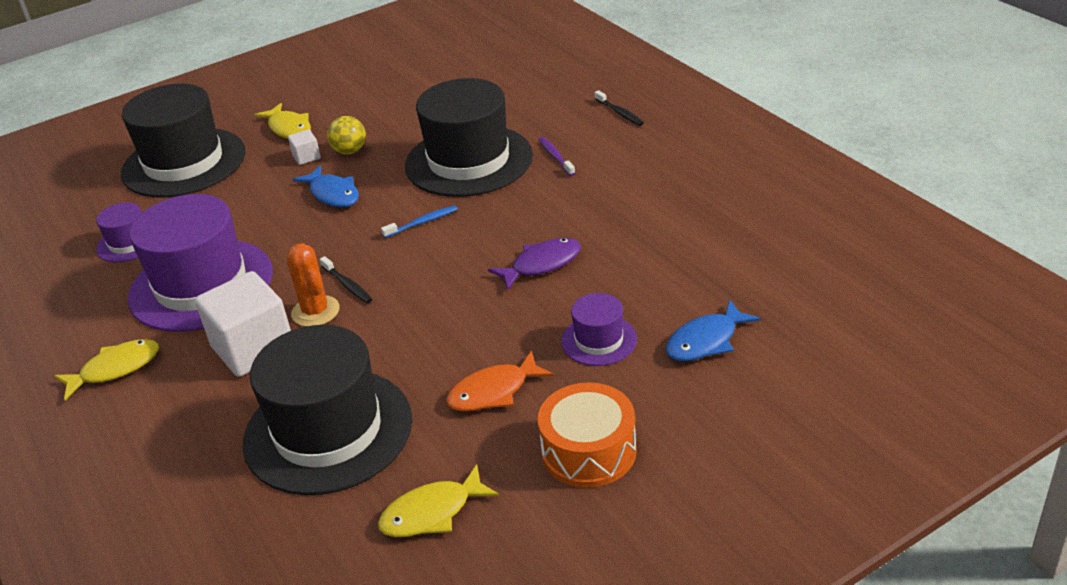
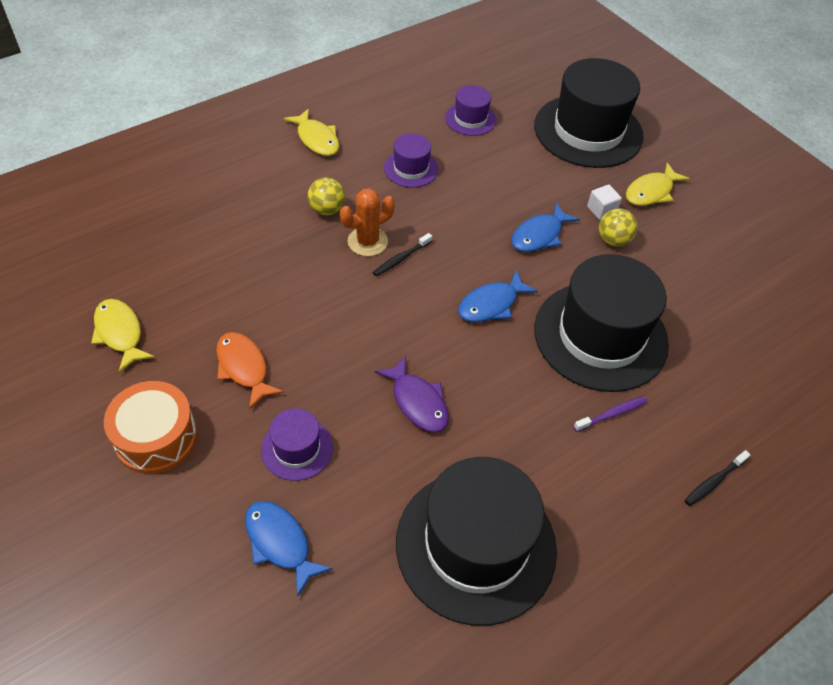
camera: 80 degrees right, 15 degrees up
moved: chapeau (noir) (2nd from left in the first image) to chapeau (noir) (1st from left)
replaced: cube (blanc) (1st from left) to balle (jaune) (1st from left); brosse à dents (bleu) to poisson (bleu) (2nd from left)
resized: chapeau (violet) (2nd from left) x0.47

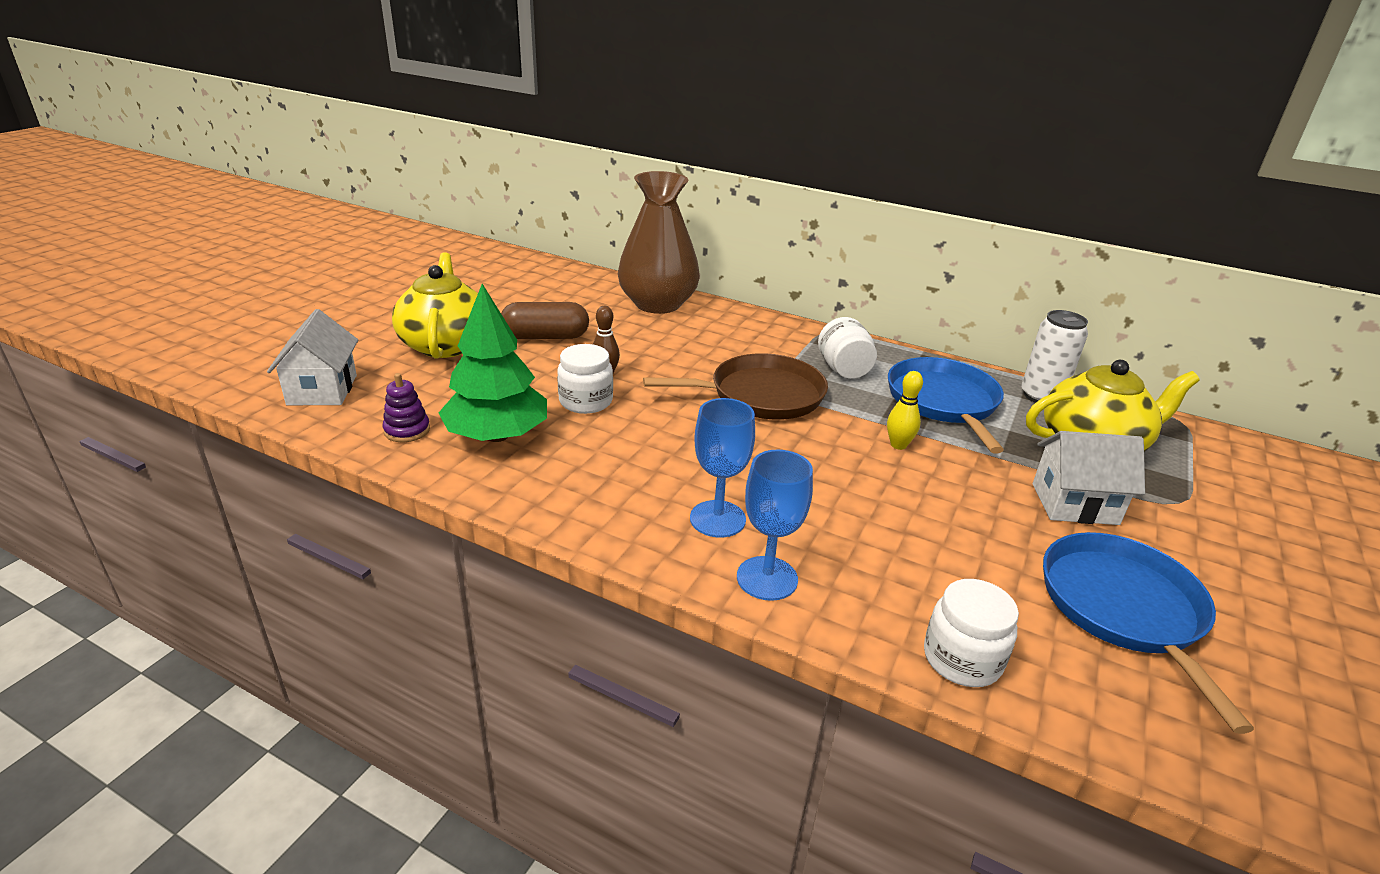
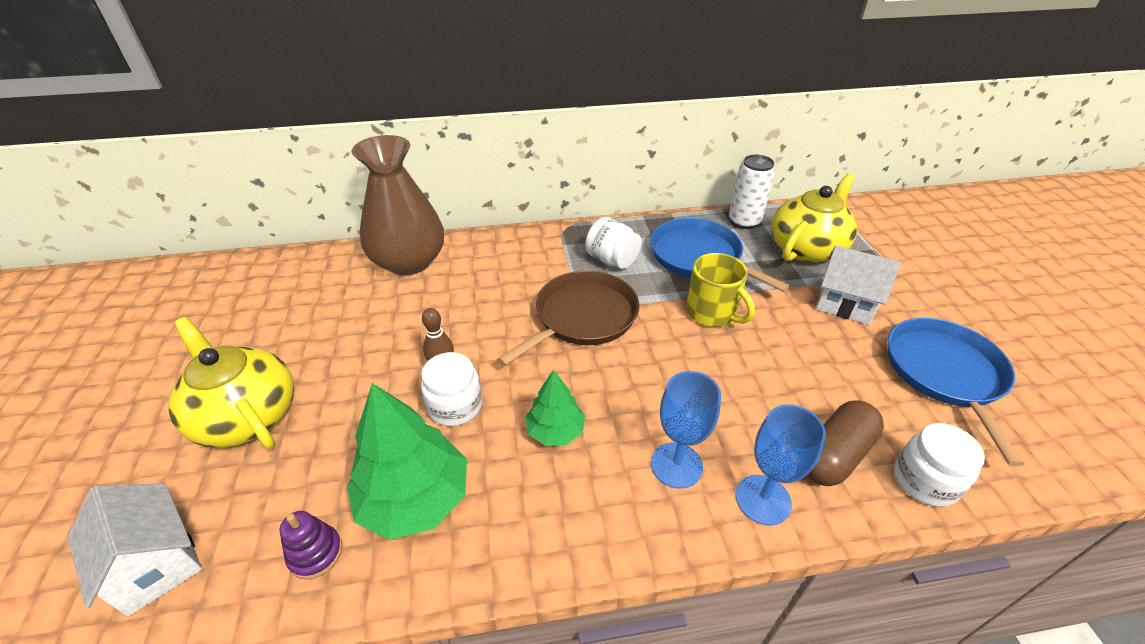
camera: 35 degrees left, 10 degrees up
added: arbre (vert) (2nd from left)
moved: gélule (marron)
replaced: quille (jaune) to tasse (jaune)
turned: maison (blanc) (2nd from left) 60 degrees clockwise; poêle (bleu) (2nd from left) 45 degrees clockwise

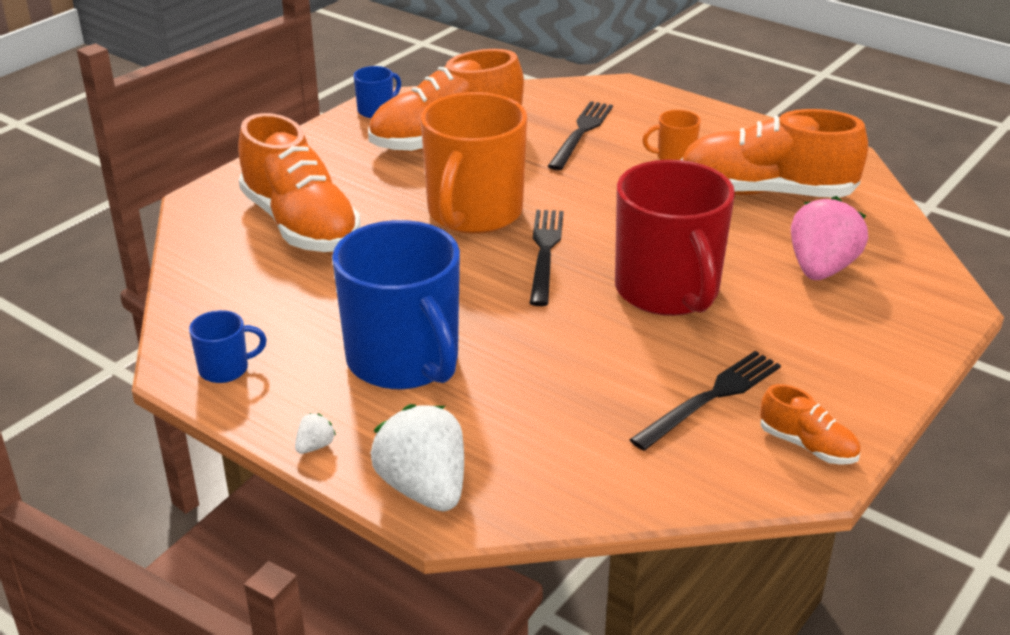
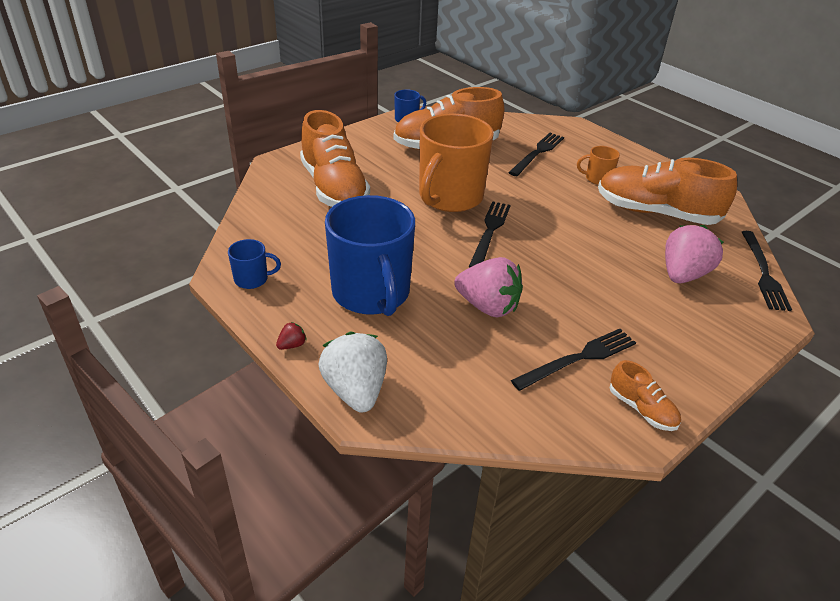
camera: 10 degrees right, 5 degrees up
removed: tasse (rouge)
added: fraise (rose) (1st from left); fourchette (noir) (4th from left)
recoloured: fraise (blanc) (1st from left) to fraise (rouge)

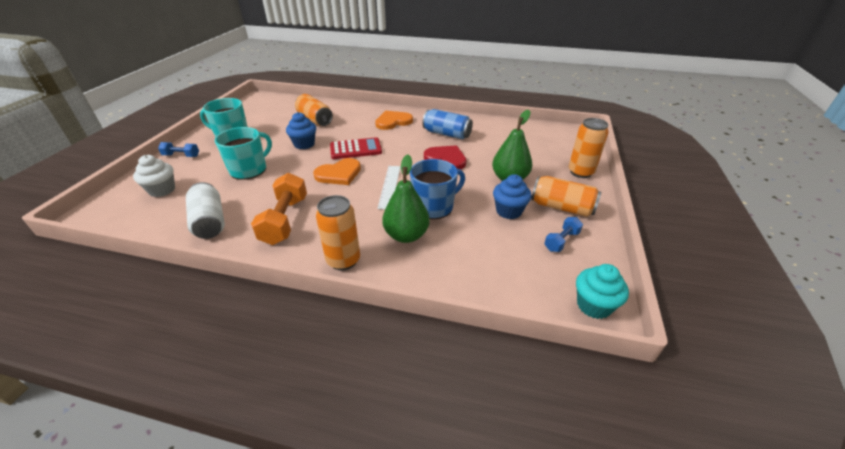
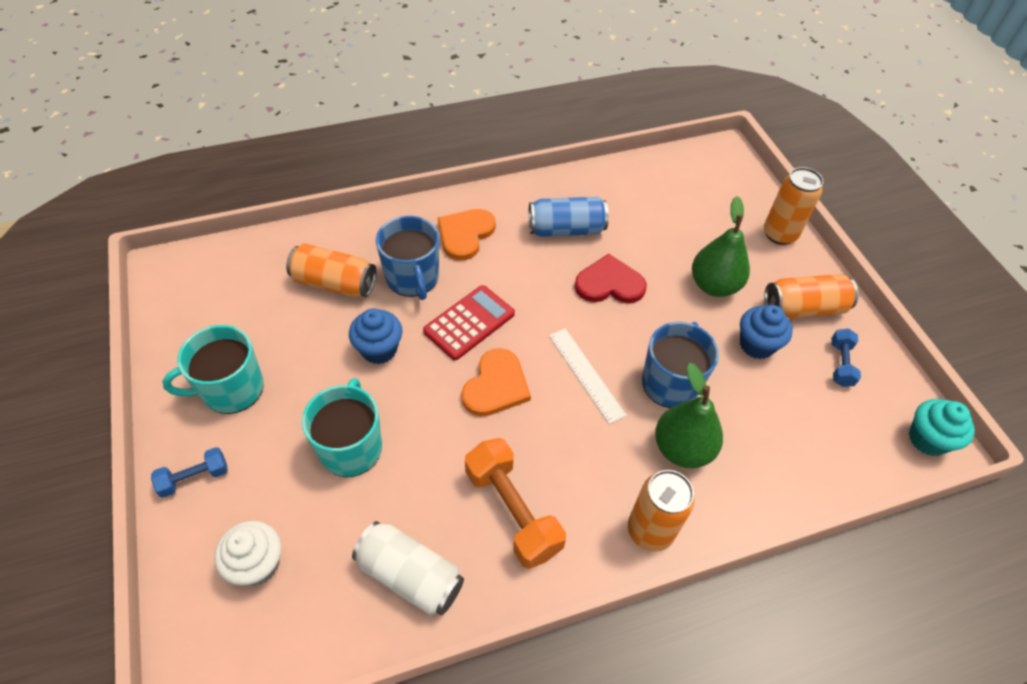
camera: 35 degrees left, 15 degrees up
added: tasse (bleu) (1st from left)

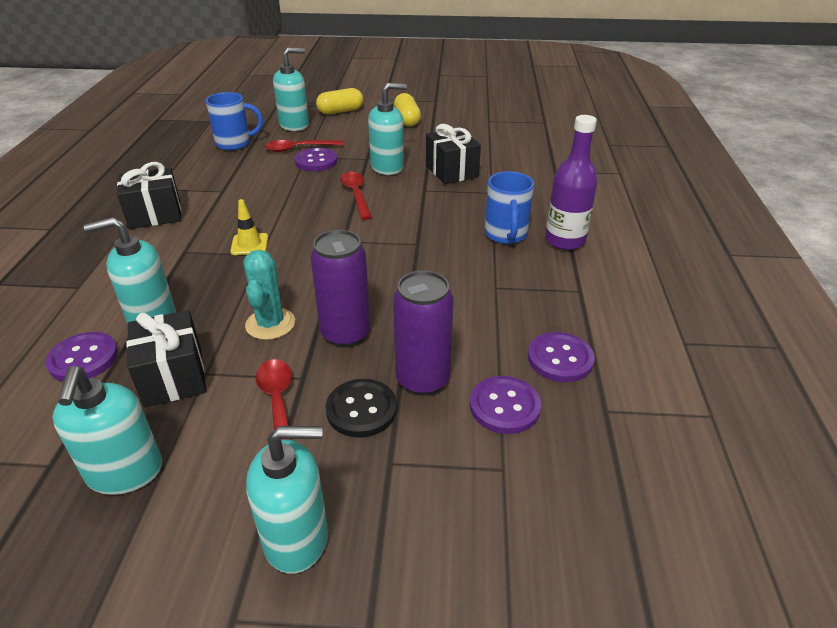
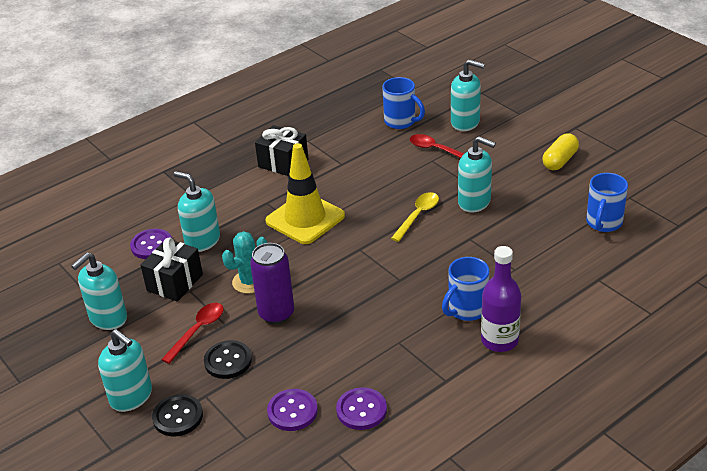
camera: 50 degrees right, 0 degrees up
removed: bouton (violet) (2nd from left); gélule (jaune) (1st from left); canette (violet) (2nd from left); cadeau (noir) (3rd from left)
added: bouton (noir) (1st from left); tasse (bleu) (3rd from left)
recoloured: cuillère (rouge) (3rd from left) to cuillère (jaune)
resized: cône de chantier (jaune) x2.23

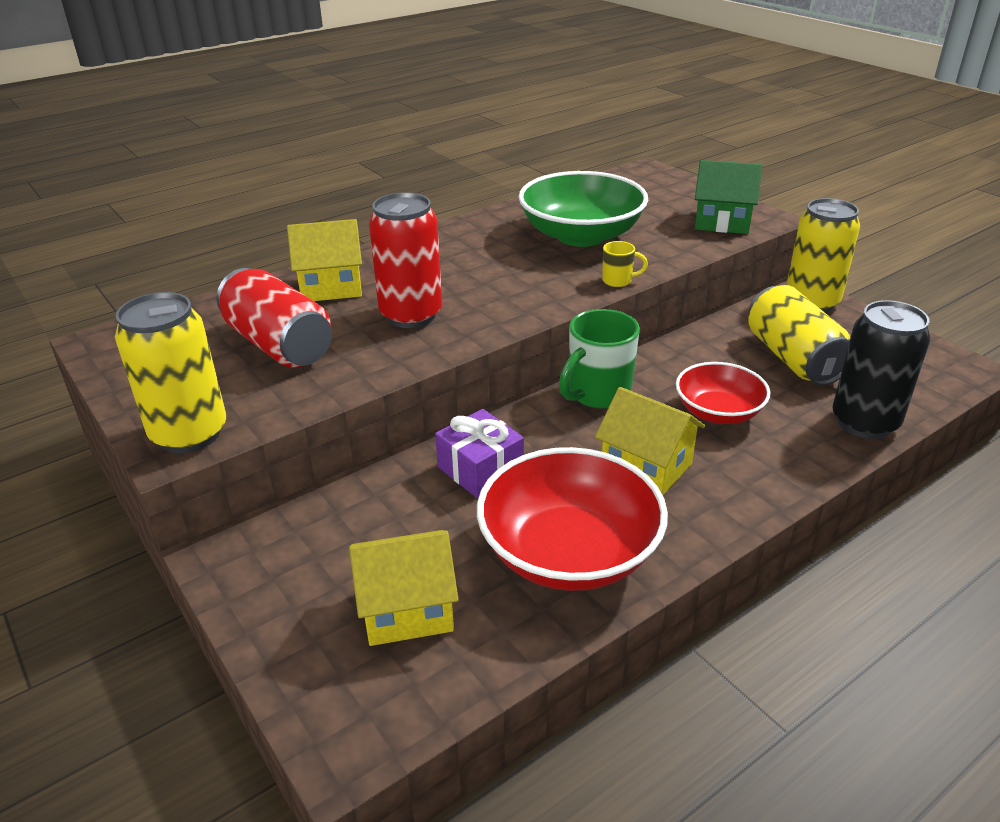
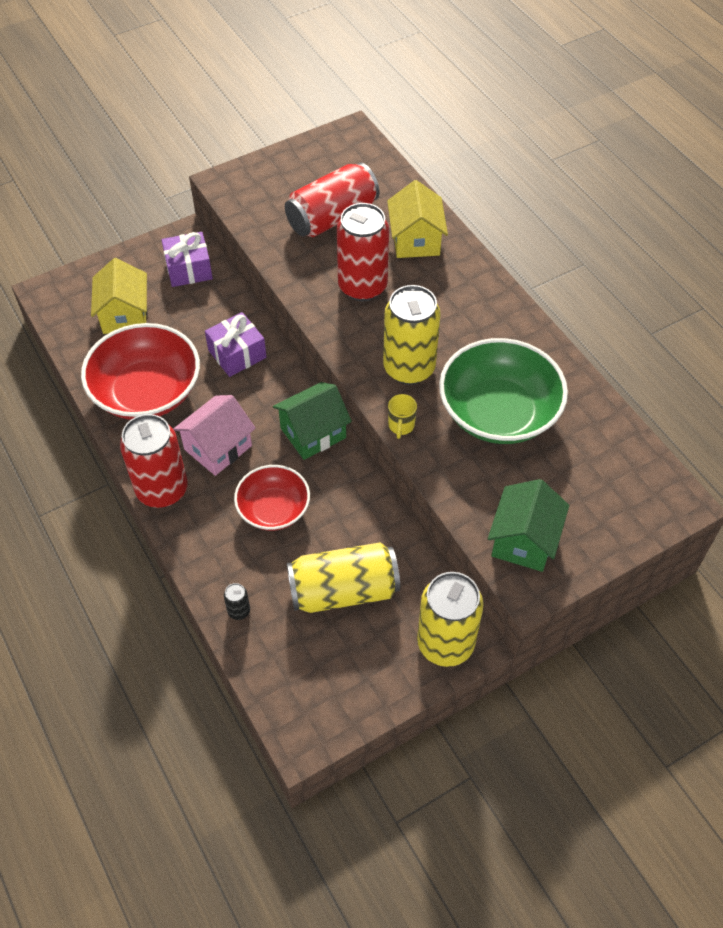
camera: 95 degrees right, 20 degrees up
added: canette (rouge) (1st from left); cadeau (violet) (1st from left)
moved: canette (jaune) (1st from left in the first image) to canette (jaune) (2nd from left)
replaced: tasse (vert) to maison (vert) (1st from left)
recoloured: maison (jaune) (3rd from left) to maison (rose)
resized: canette (noir) x0.40

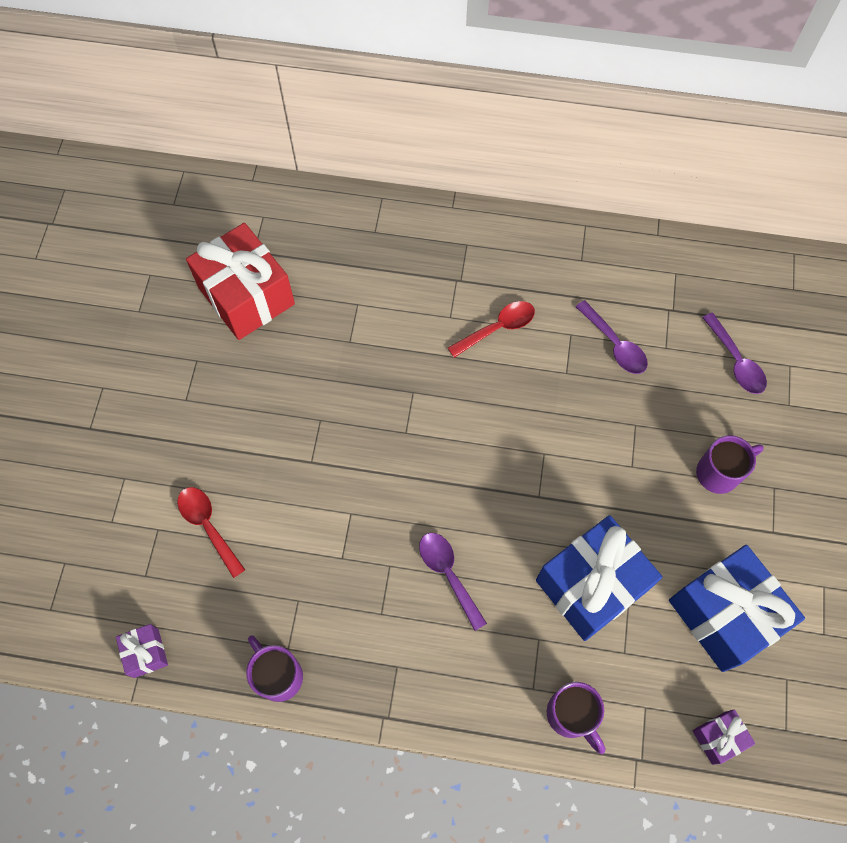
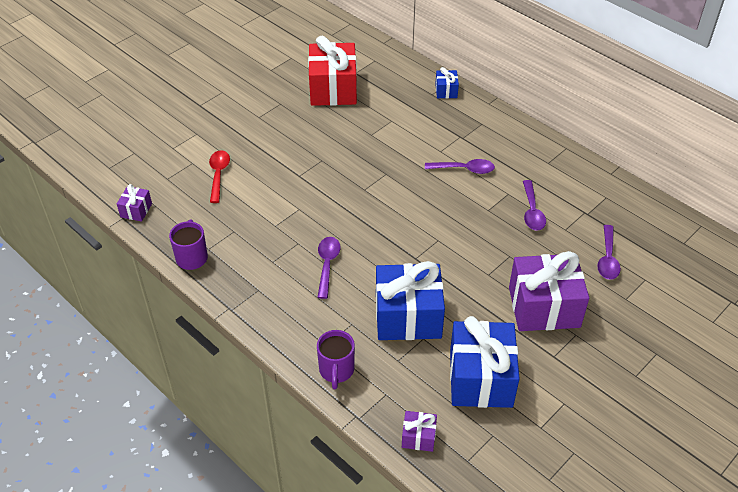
camera: 35 degrees right, 20 degrees down
added: cadeau (bleu) (2nd from left)
replaced: tasse (violet) (3rd from left) to cadeau (violet) (3rd from left)
recoloured: cuillère (rouge) (2nd from left) to cuillère (violet) (2nd from left)

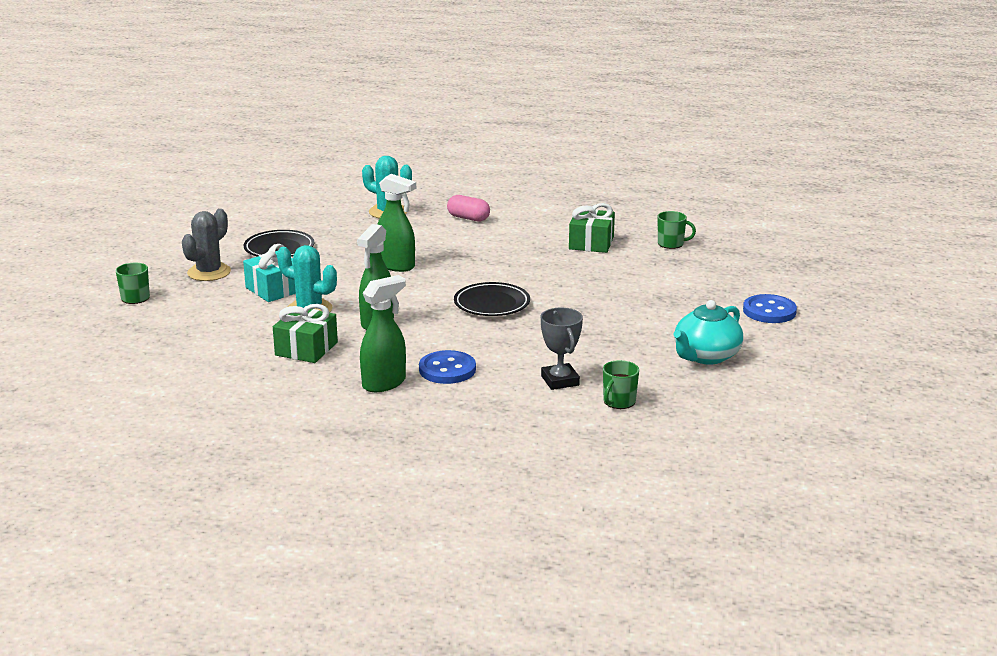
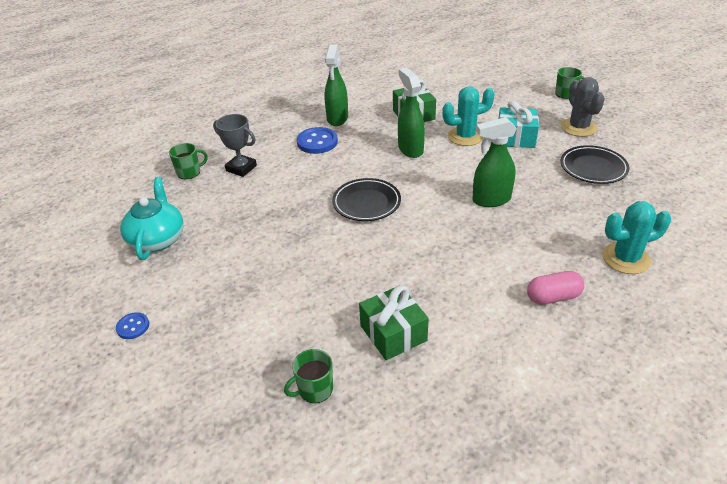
camera: 140 degrees right, 15 degrees up
turned: tasse (vert) (2nd from left in the first image) 75 degrees clockwise
resized: bouton (bleu) (2nd from left in the first image) x0.56

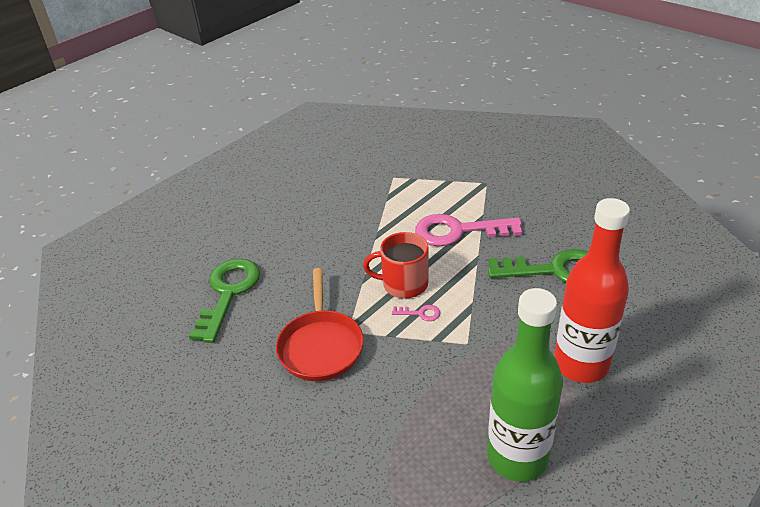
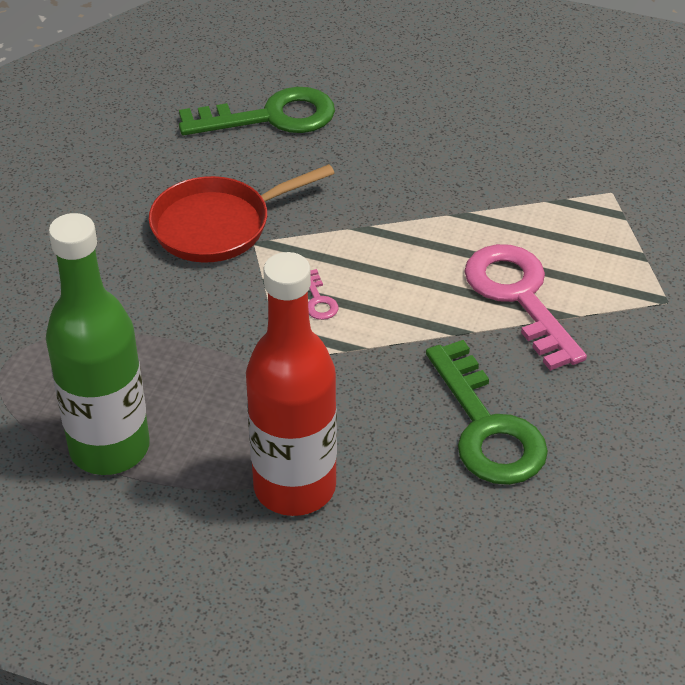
camera: 65 degrees right, 5 degrees up
removed: tasse (rouge)

